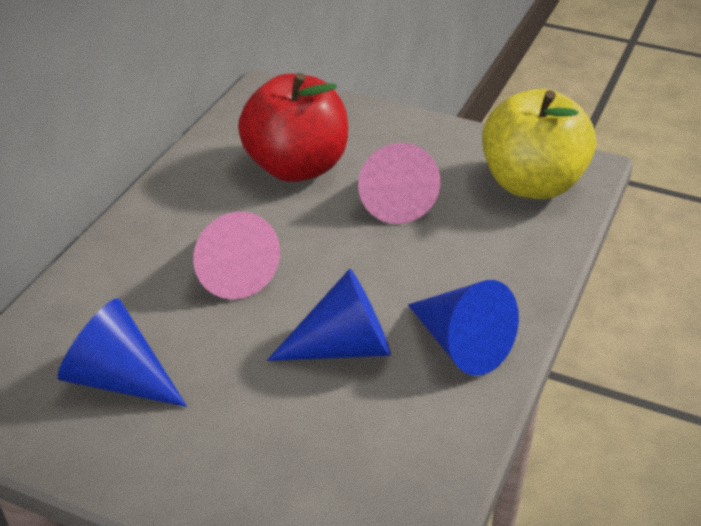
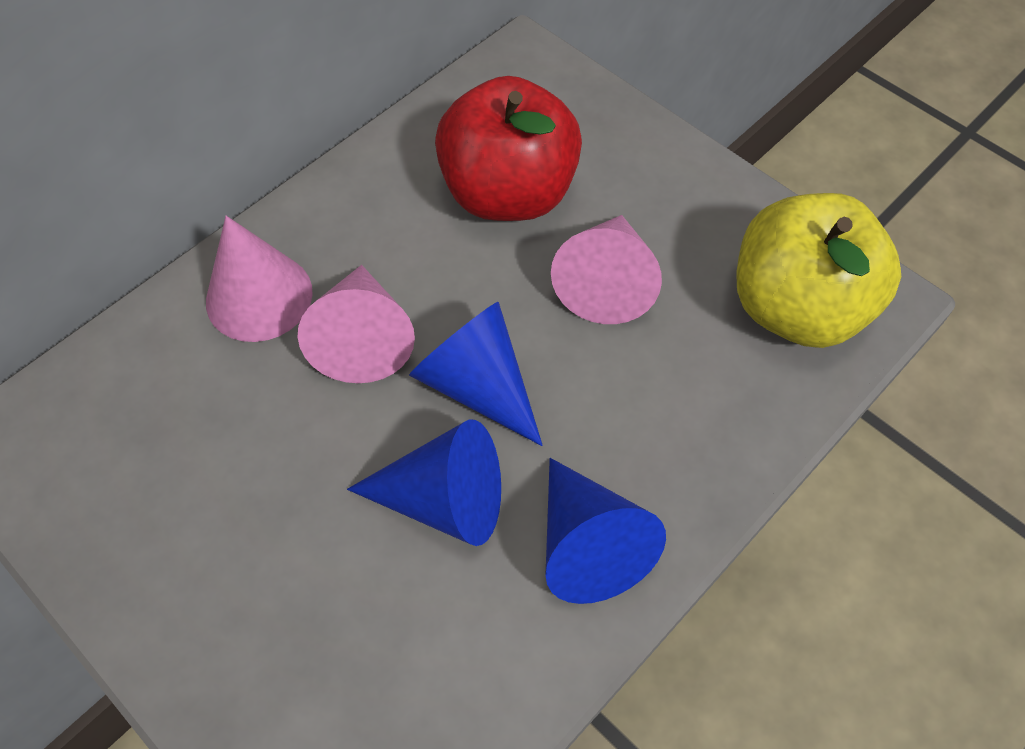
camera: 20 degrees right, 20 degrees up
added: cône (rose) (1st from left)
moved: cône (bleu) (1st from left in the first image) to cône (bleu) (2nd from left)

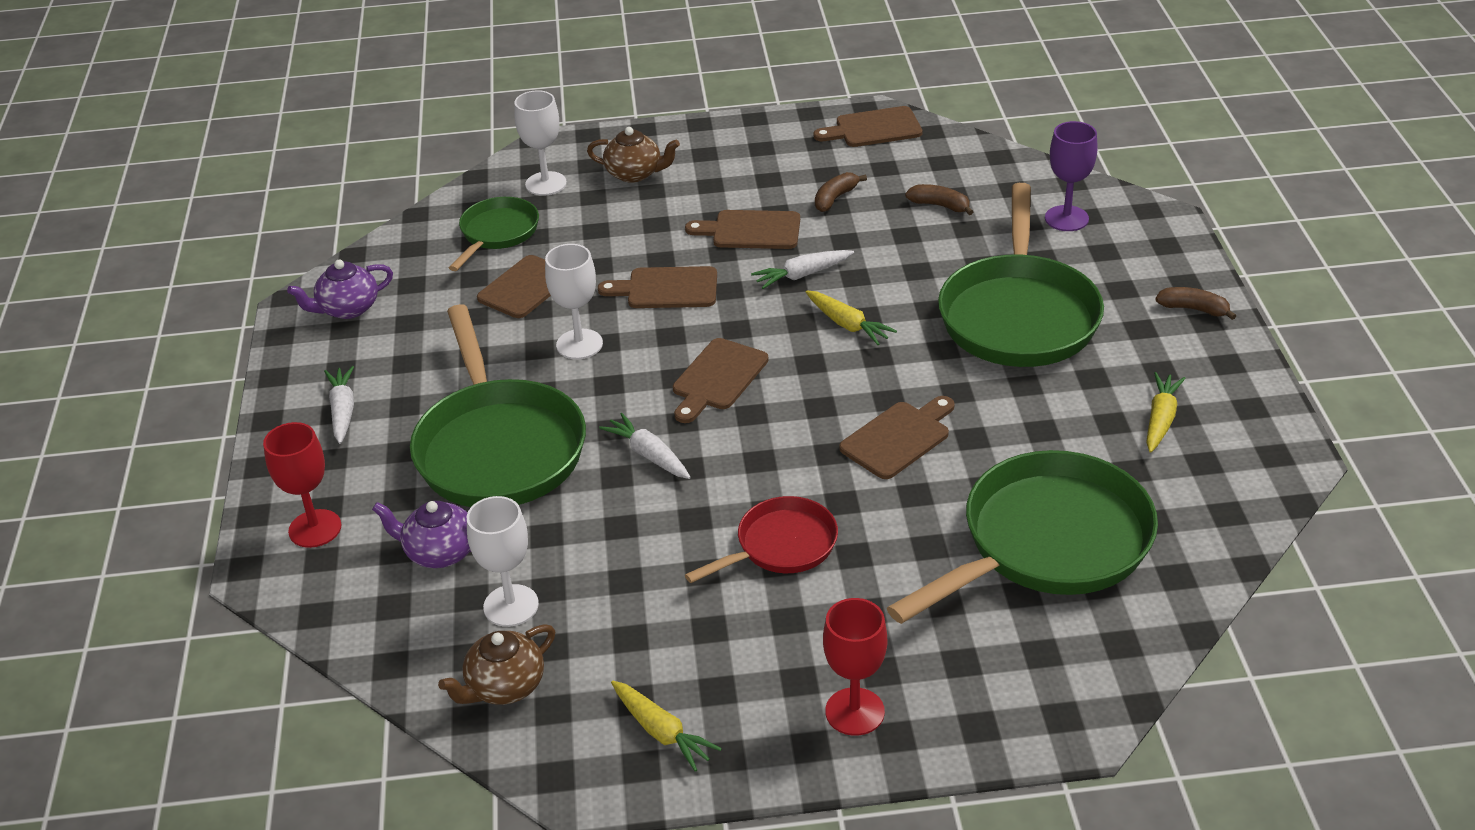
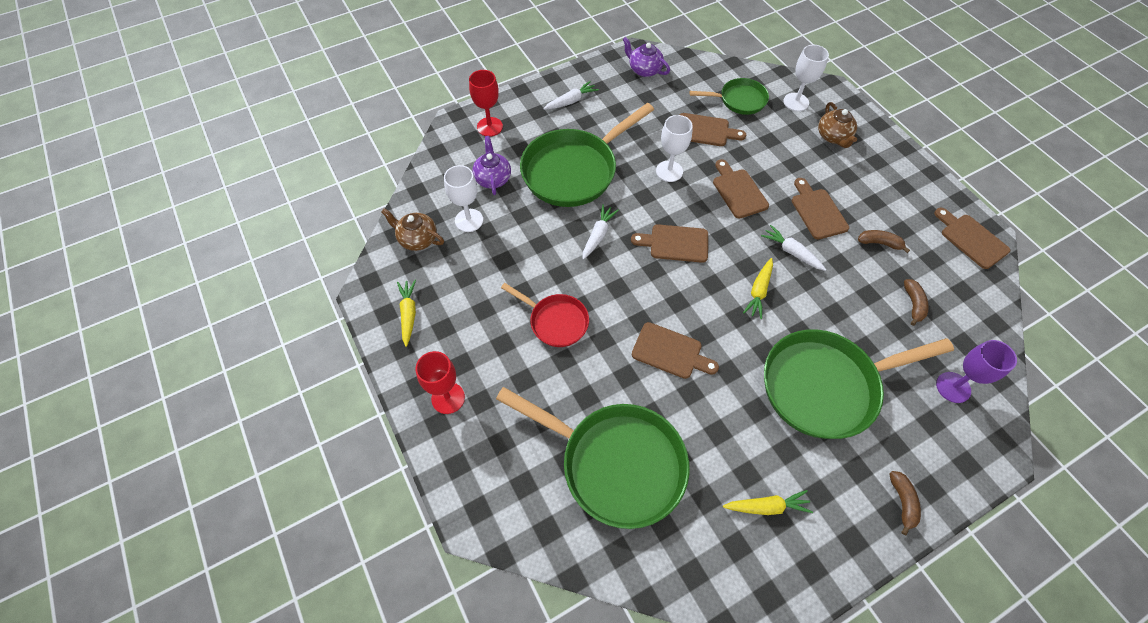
camera: 65 degrees right, 20 degrees up
turned: carotte (jaune) (1st from left) 150 degrees clockwise

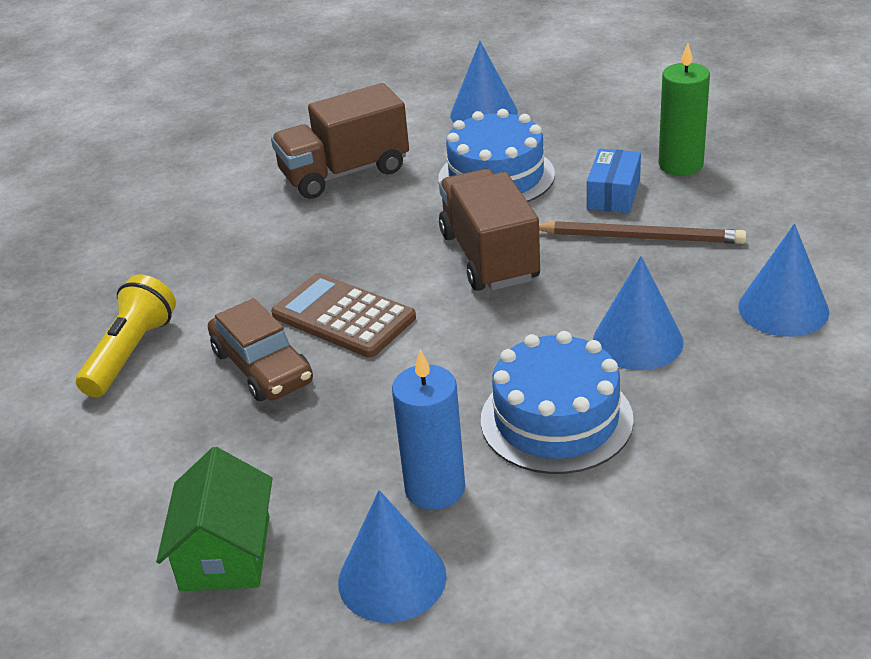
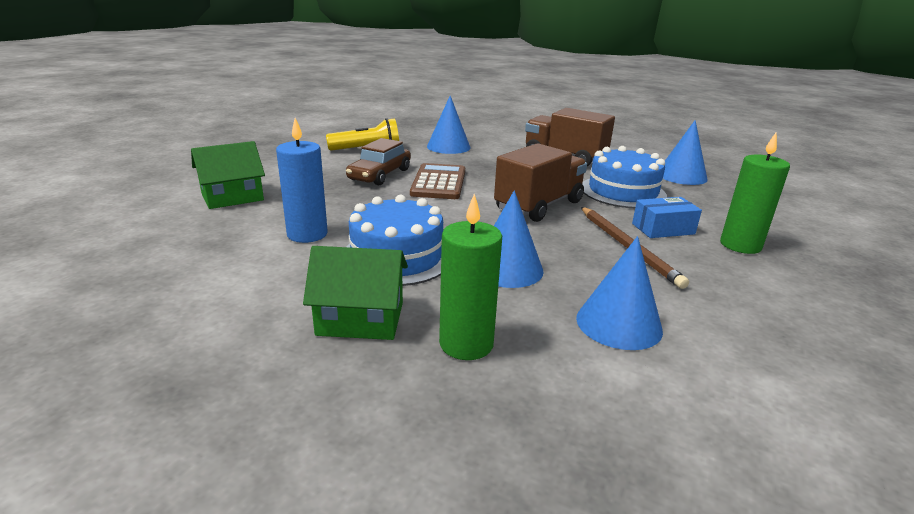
camera: 55 degrees right, 10 degrees down
added: maison (vert) (2nd from left); bougie (vert) (1st from left)
moved: cône (bleu) (1st from left)

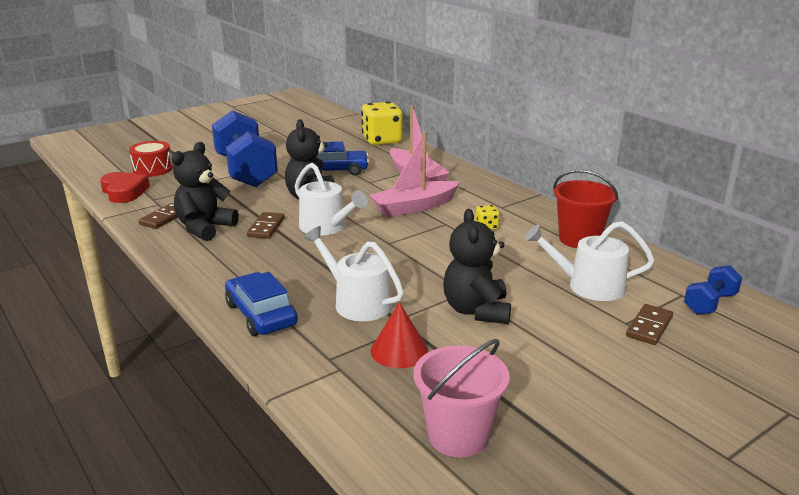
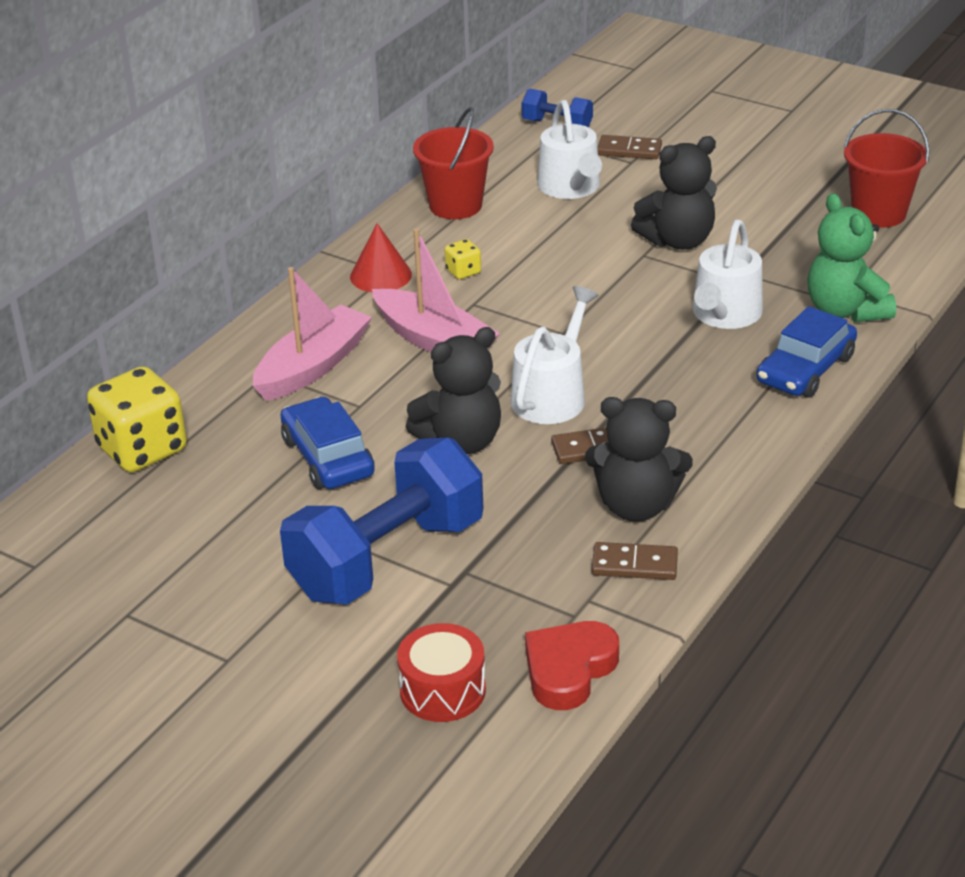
camera: 110 degrees left, 10 degrees up
added: ours en peluche (vert)
moved: cône (rouge)
recoloured: seau (rose) to seau (rouge) (2nd from left)

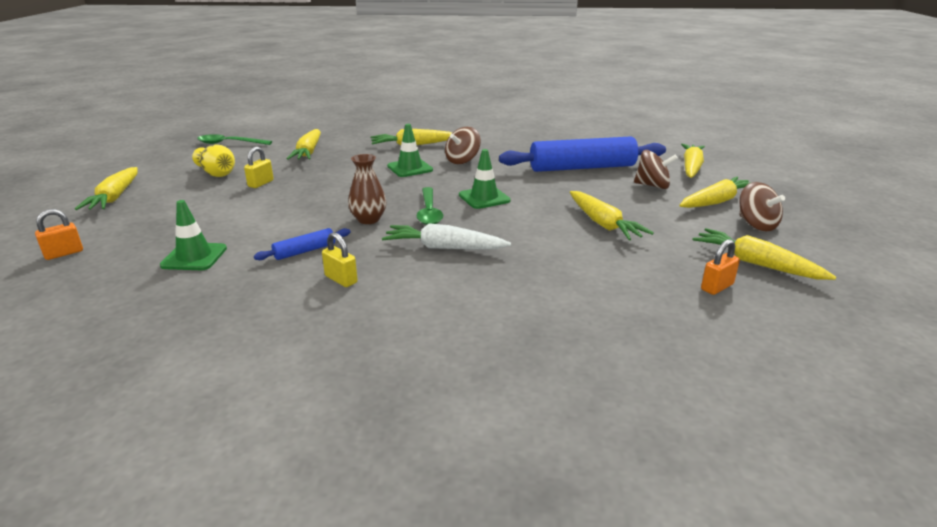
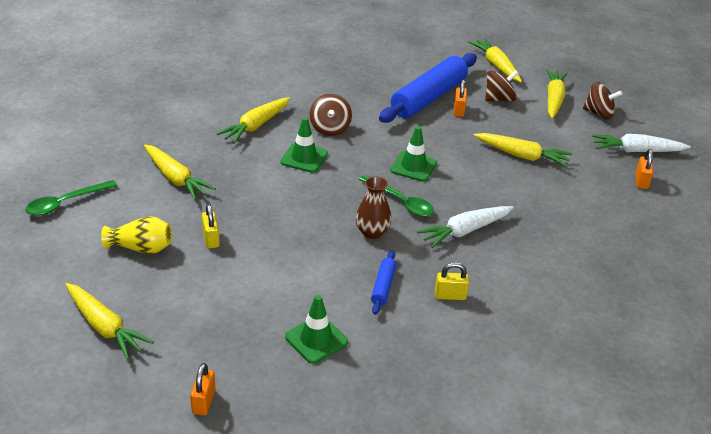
camera: 45 degrees left, 10 degrees up
added: cadenas (orange) (2nd from left)
recoloured: carotte (jaune) (7th from left) to carotte (blanc) (2nd from left)

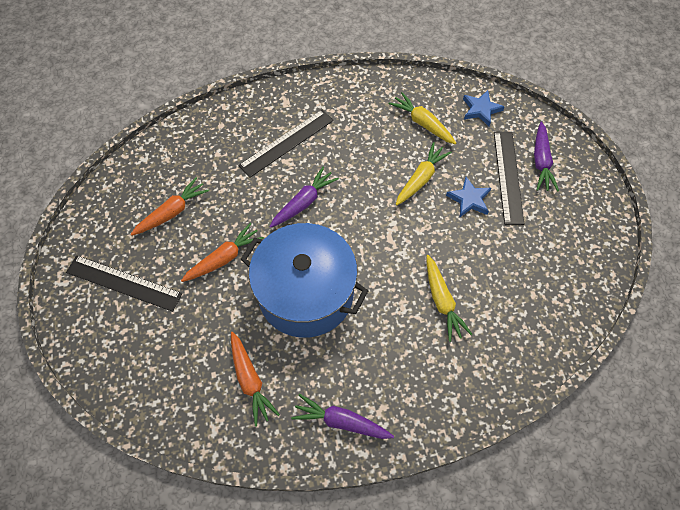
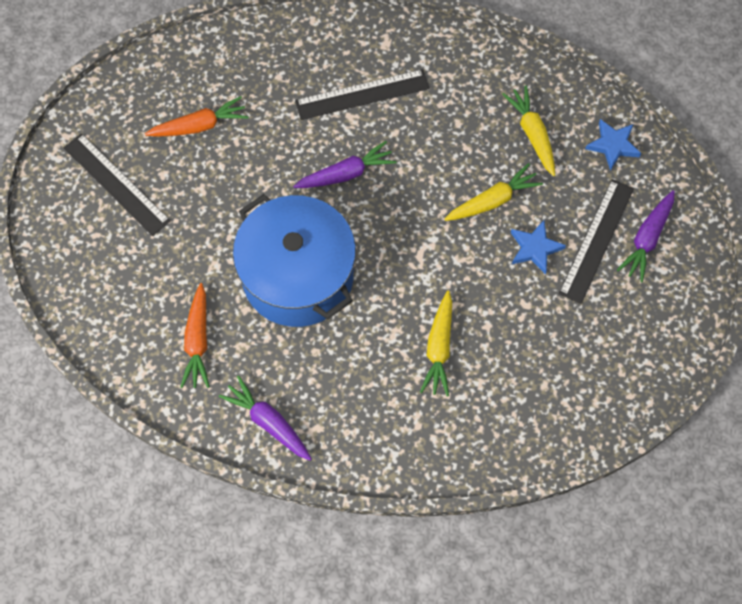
camera: 25 degrees right, 5 degrees up
removed: carotte (orange) (2nd from left)

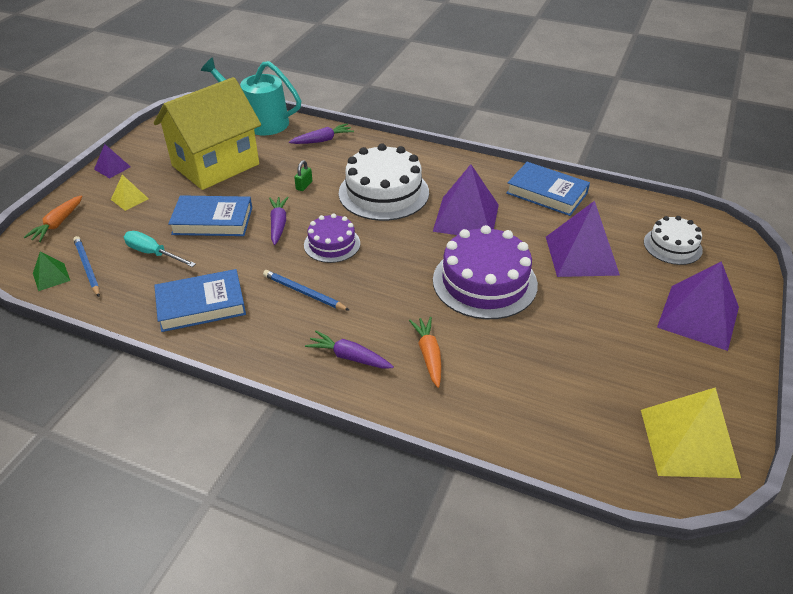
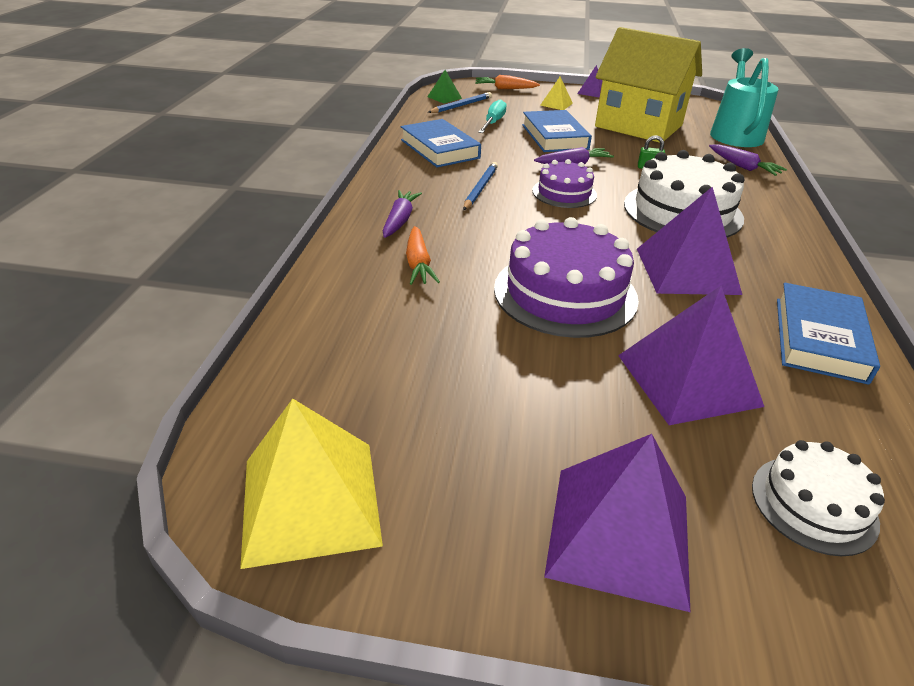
camera: 75 degrees right, 5 degrees down
turned: carotte (orange) (2nd from left in the first image) 105 degrees clockwise

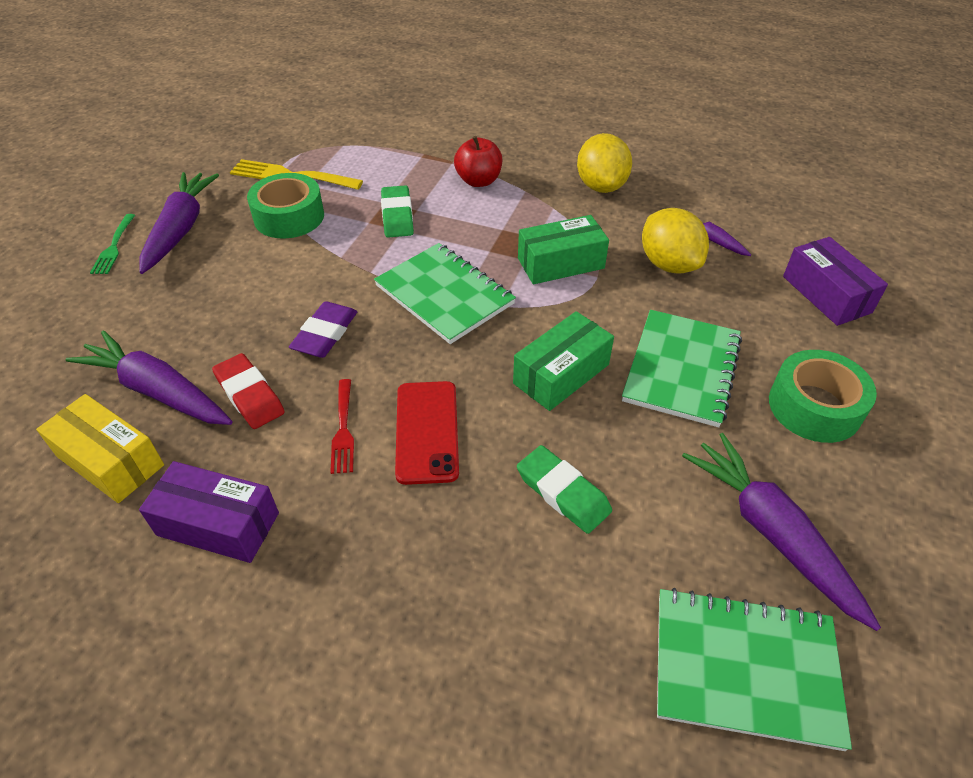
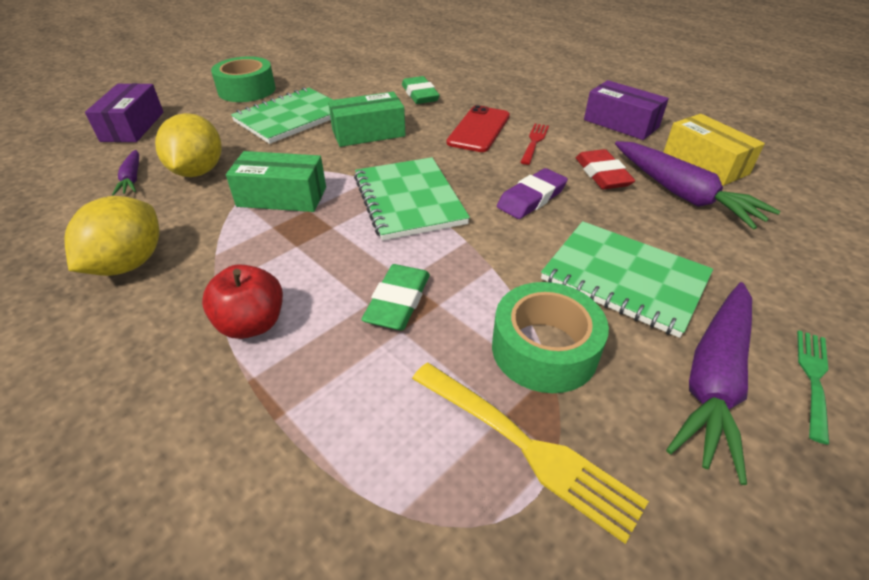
camera: 155 degrees left, 5 degrees down
removed: carotte (violet) (4th from left)
moved: carnet (vert) (3rd from left)

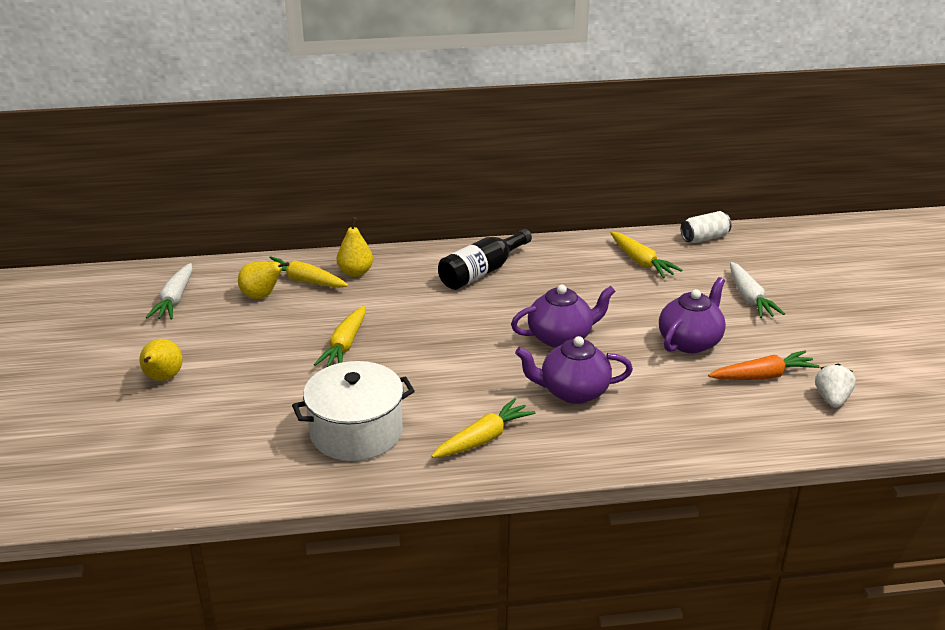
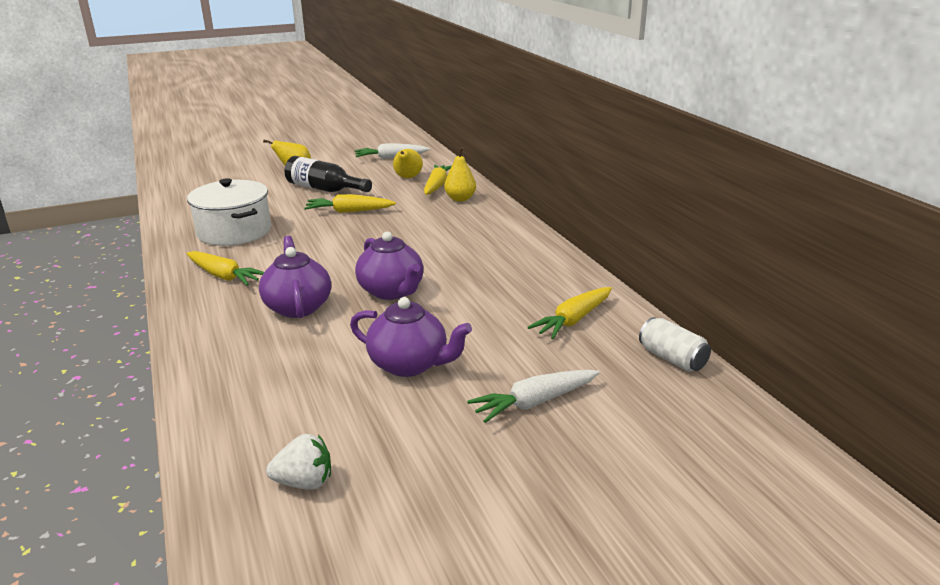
camera: 75 degrees right, 5 degrees down
removed: carotte (orange)
moved: bouteille (noir)

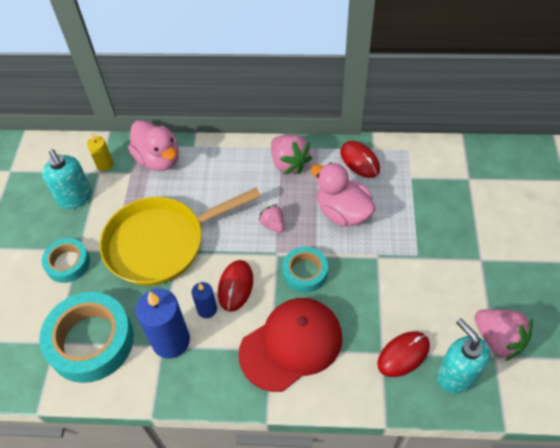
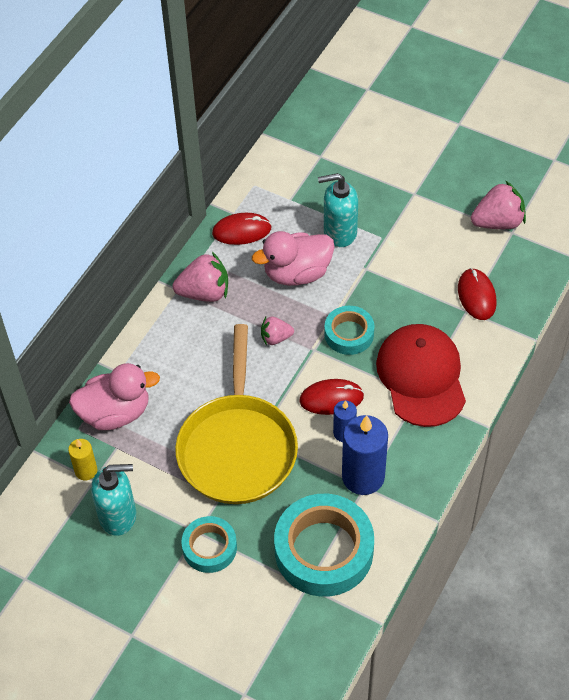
camera: 65 degrees left, 0 degrees up
moved: distributeur de savon (turquoise) (2nd from left)
turned: souris (rouge) (1st from left in the first image) 45 degrees counterclockwise

